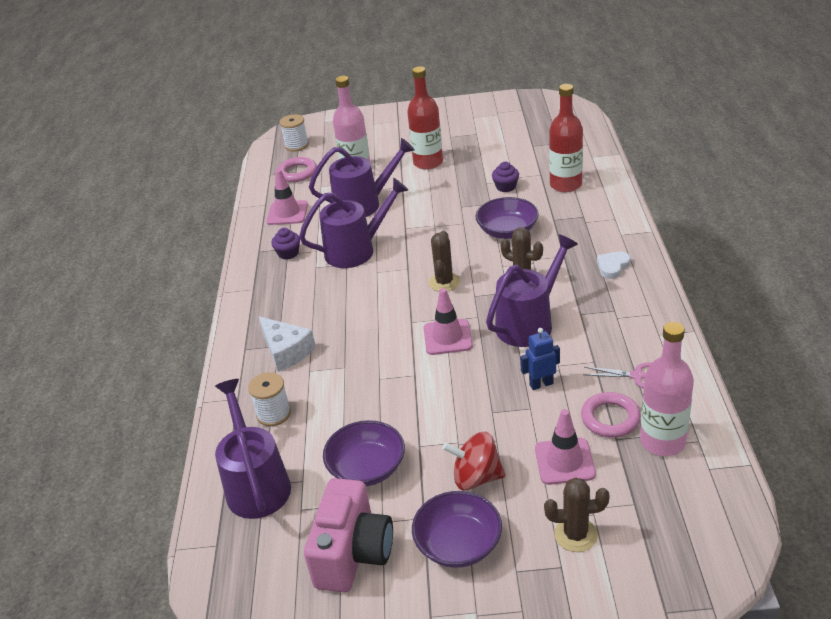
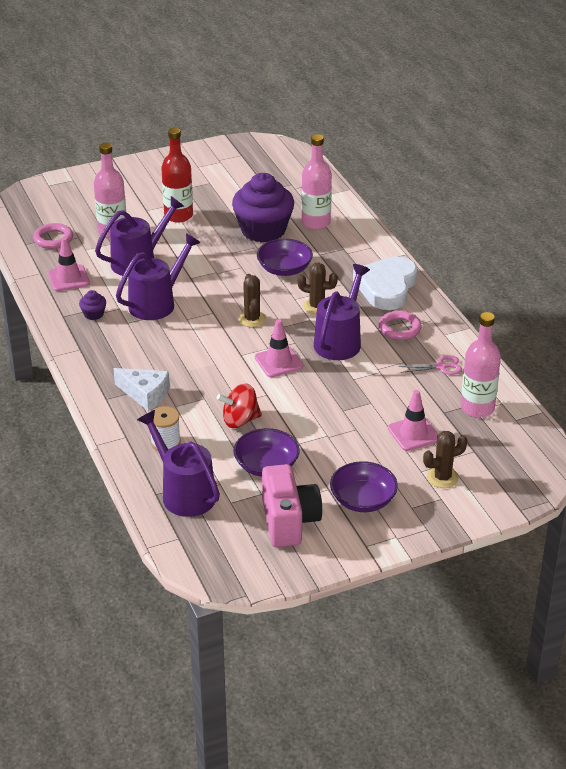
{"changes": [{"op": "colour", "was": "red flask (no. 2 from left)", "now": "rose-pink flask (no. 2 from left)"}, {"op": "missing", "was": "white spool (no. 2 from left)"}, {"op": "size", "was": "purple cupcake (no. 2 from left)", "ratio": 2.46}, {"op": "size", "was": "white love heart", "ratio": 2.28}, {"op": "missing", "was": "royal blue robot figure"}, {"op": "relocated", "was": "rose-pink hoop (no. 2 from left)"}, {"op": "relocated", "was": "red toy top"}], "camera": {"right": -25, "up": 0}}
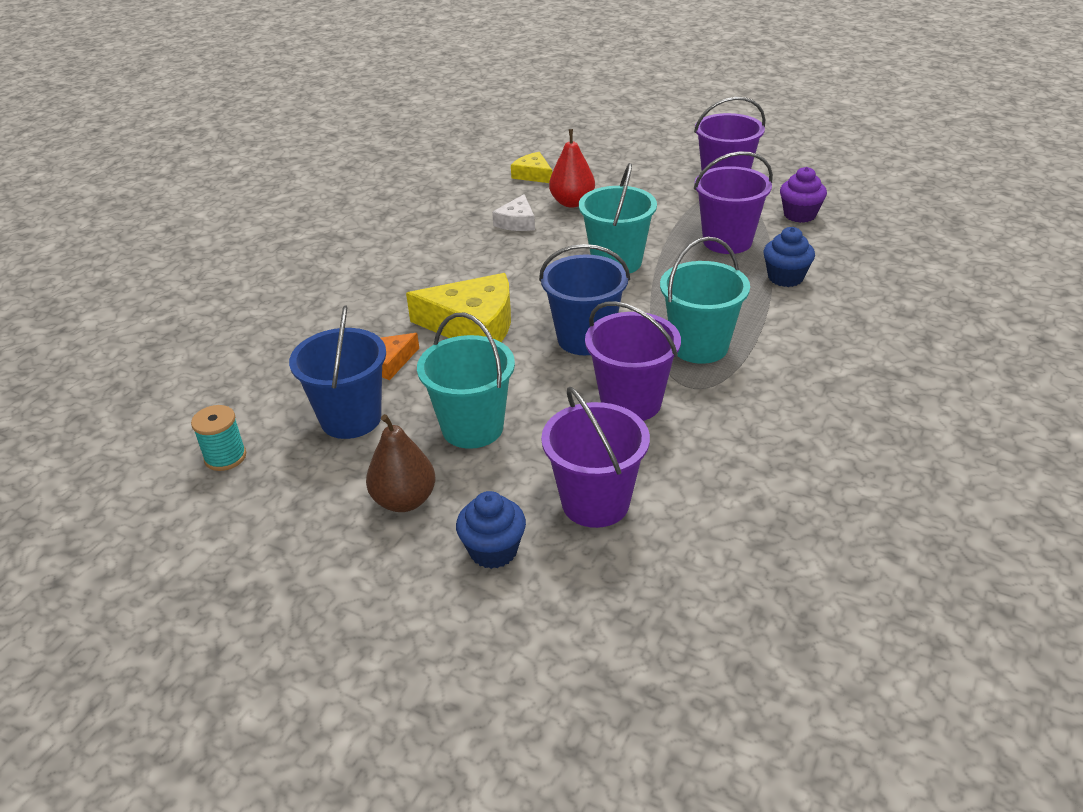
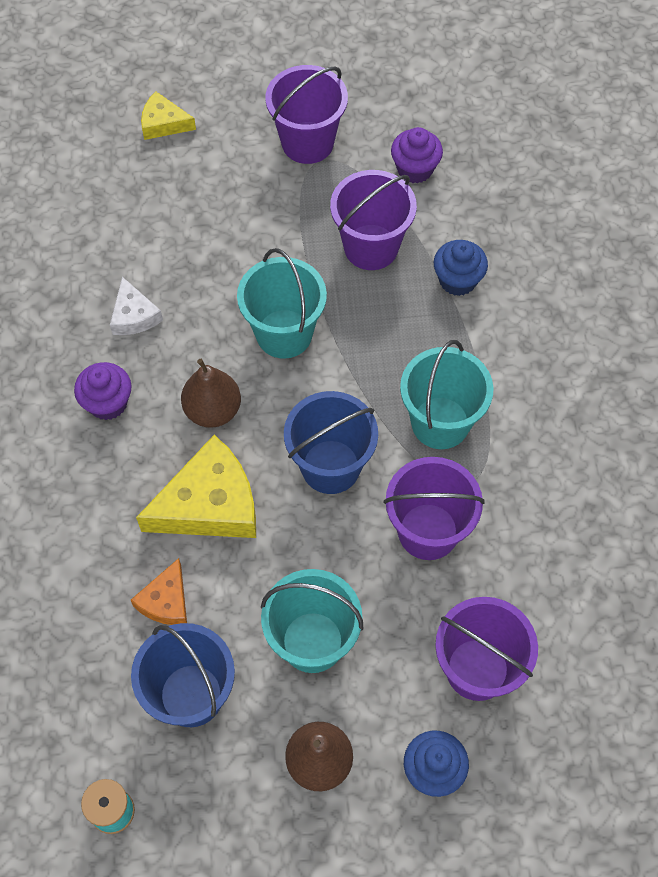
{"changes": [{"op": "missing", "was": "red pear"}, {"op": "relocated", "was": "golden piece of cheese (no. 2 from left in the first image)", "now": "golden piece of cheese (no. 1 from left)"}, {"op": "appeared", "now": "dark brown pear (no. 1 from left)"}, {"op": "appeared", "now": "purple cupcake (no. 1 from left)"}], "camera": {"right": -35, "up": 25}}
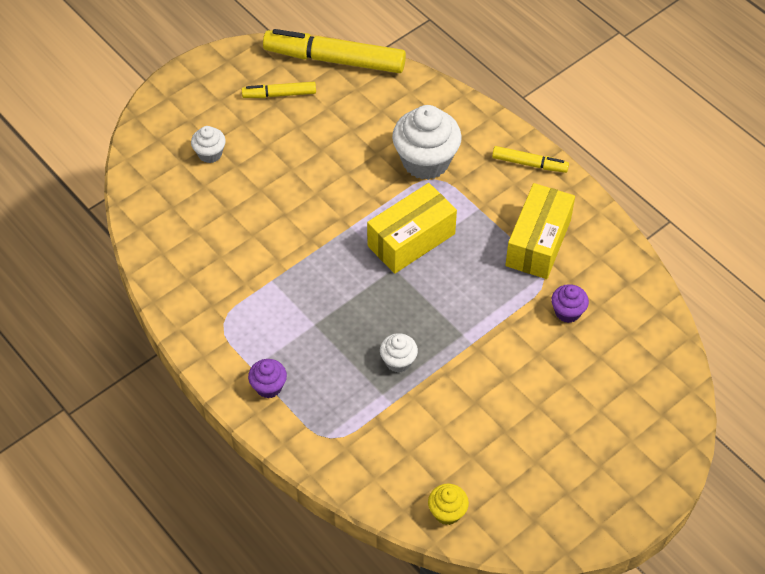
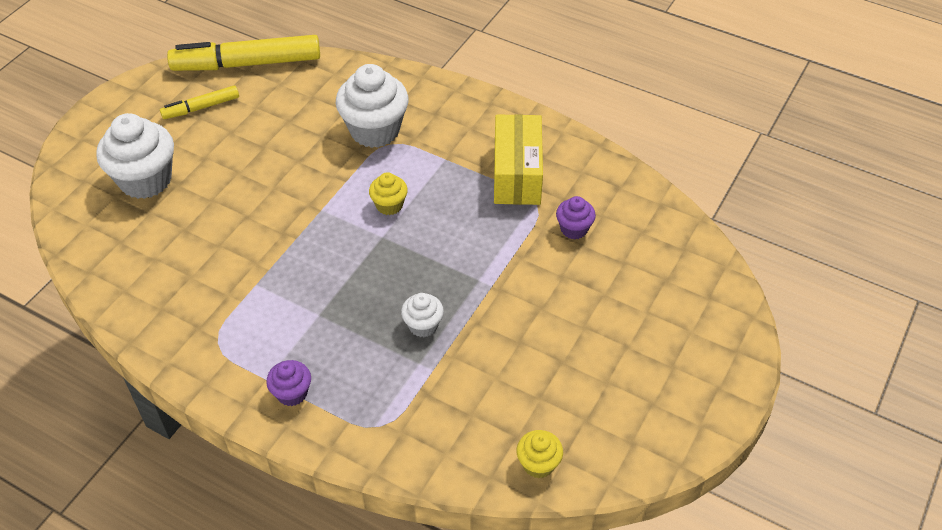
{"changes": [{"op": "size", "was": "white cupcake (no. 1 from left)", "ratio": 1.97}, {"op": "missing", "was": "golden marker (no. 3 from left)"}, {"op": "exchanged", "was": "golden box (no. 1 from left)", "now": "golden cupcake (no. 1 from left)"}], "camera": {"right": -20, "up": -5}}
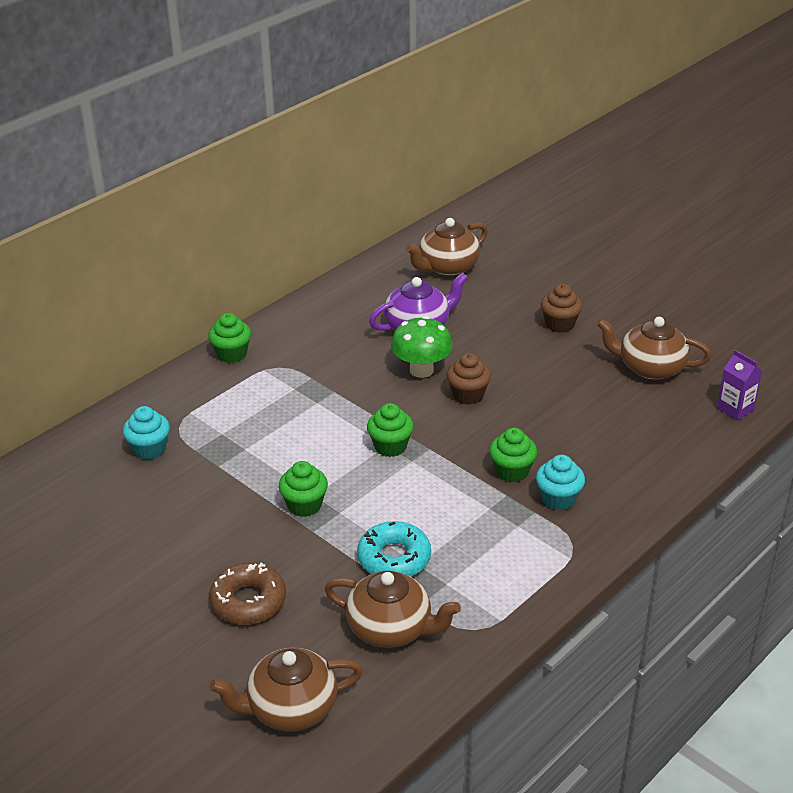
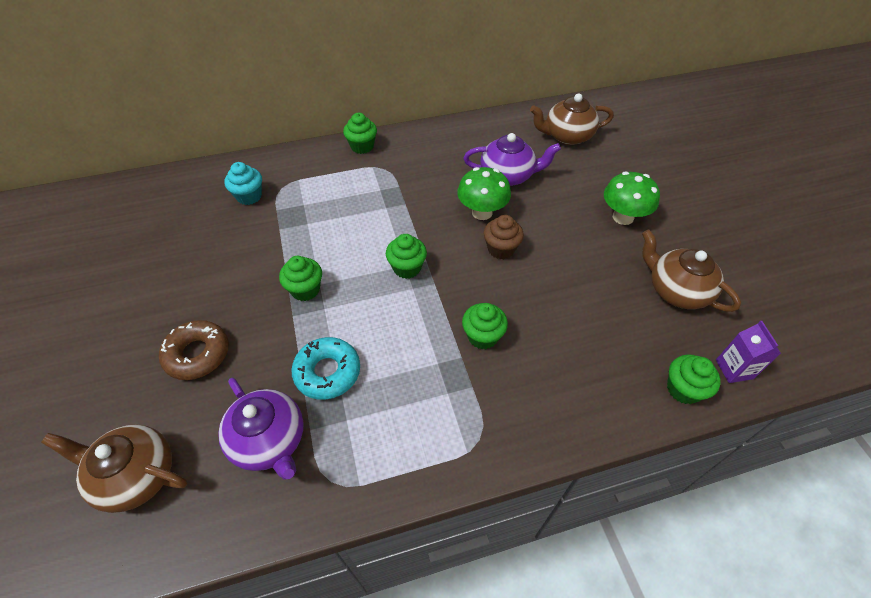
{"changes": [{"op": "exchanged", "was": "dark brown cupcake (no. 2 from left)", "now": "green fungus (no. 2 from left)"}, {"op": "missing", "was": "teal cupcake (no. 2 from left)"}, {"op": "colour", "was": "dark brown teapot (no. 2 from left)", "now": "purple teapot (no. 1 from left)"}, {"op": "appeared", "now": "green cupcake (no. 5 from left)"}], "camera": {"right": 30, "up": 15}}
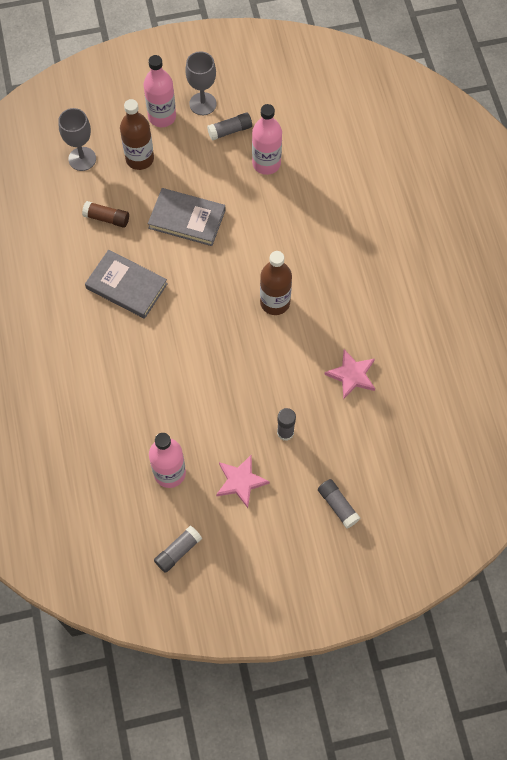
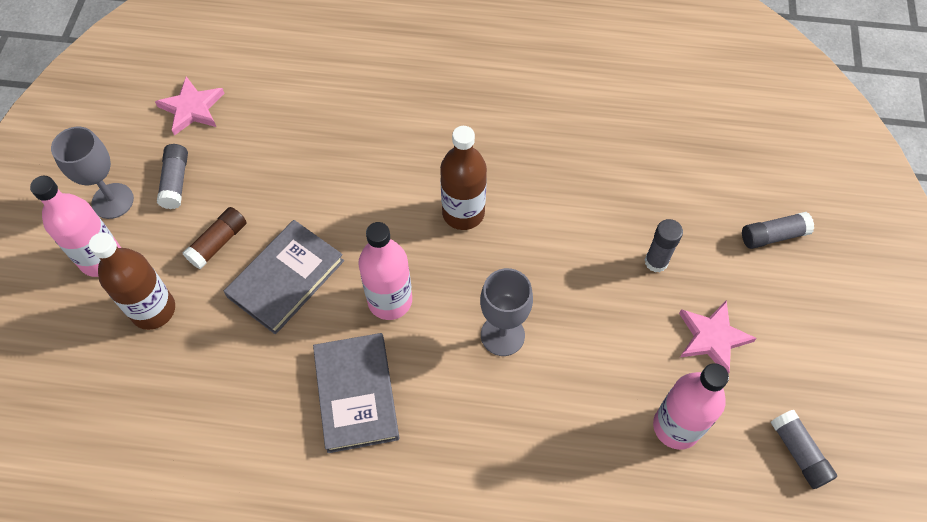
{"changes": [{"op": "relocated", "was": "rose-pink flask (no. 3 from left in the first image)", "now": "rose-pink flask (no. 2 from left)"}, {"op": "relocated", "was": "ash-grey chalice (no. 1 from left in the first image)", "now": "ash-grey chalice (no. 2 from left)"}, {"op": "relocated", "was": "dark brown glue"}, {"op": "spun", "was": "ash-grey hardback (no. 1 from left in the first image)", "clockwise": -60}, {"op": "relocated", "was": "rose-pink five-pointed star (no. 2 from left in the first image)", "now": "rose-pink five-pointed star (no. 1 from left)"}], "camera": {"right": -70, "up": -5}}
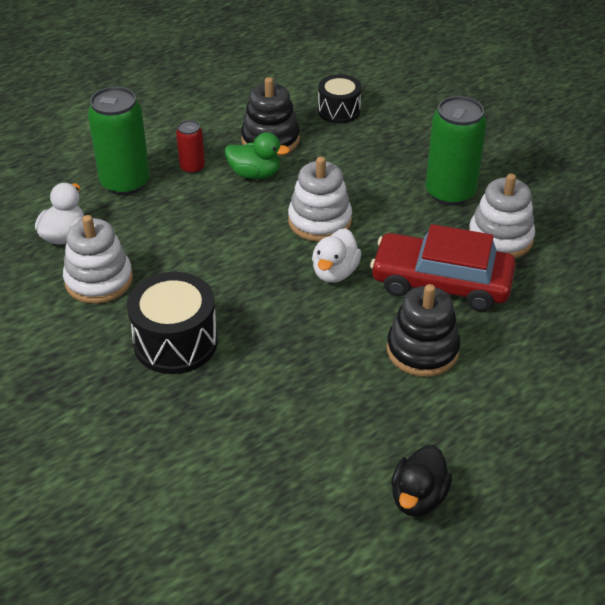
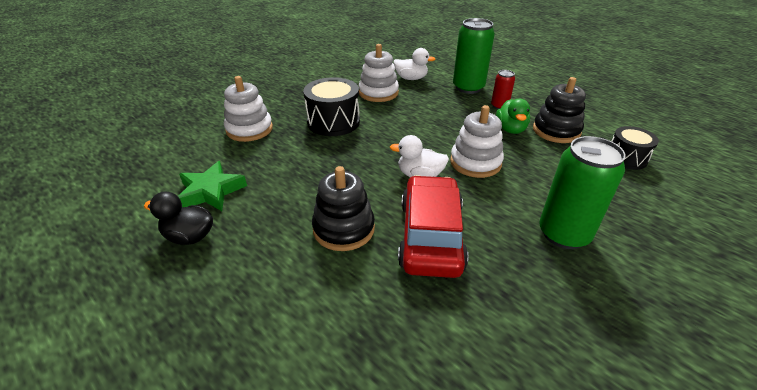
{"changes": [{"op": "relocated", "was": "white ring stacker (no. 3 from left in the first image)", "now": "white ring stacker (no. 1 from left)"}, {"op": "appeared", "now": "green five-pointed star"}], "camera": {"right": 80, "up": -5}}
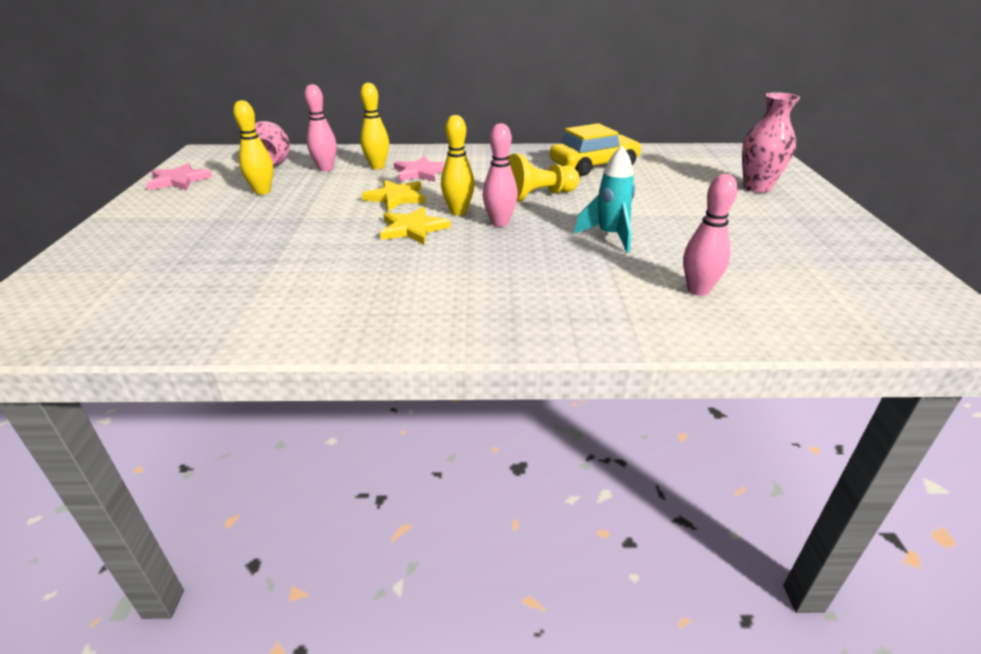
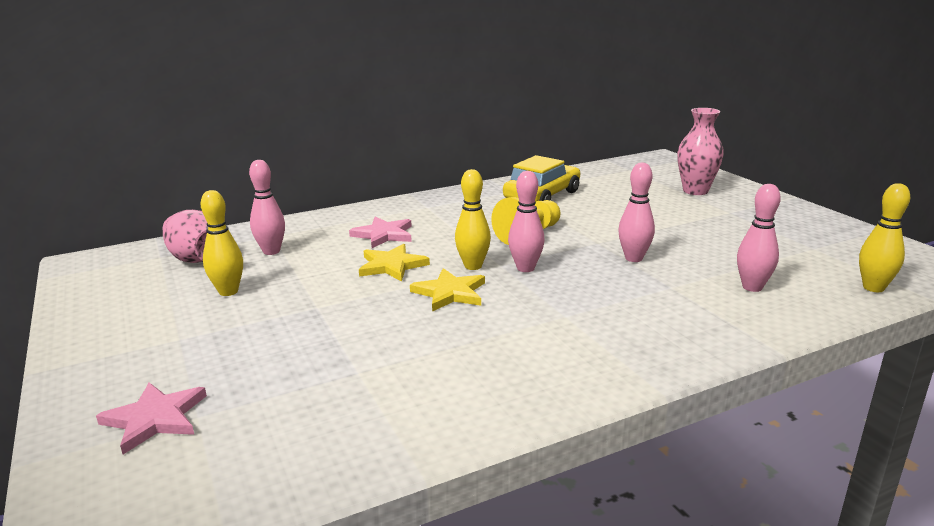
{"changes": [{"op": "relocated", "was": "golden bowling pin (no. 2 from left in the first image)", "now": "golden bowling pin (no. 3 from left)"}, {"op": "exchanged", "was": "teal spaceship", "now": "rose-pink bowling pin (no. 3 from left)"}, {"op": "relocated", "was": "rose-pink five-pointed star (no. 1 from left)"}], "camera": {"right": -25, "up": -10}}
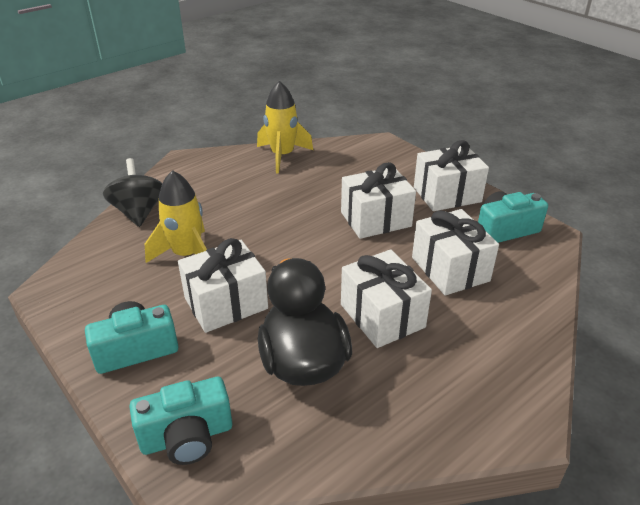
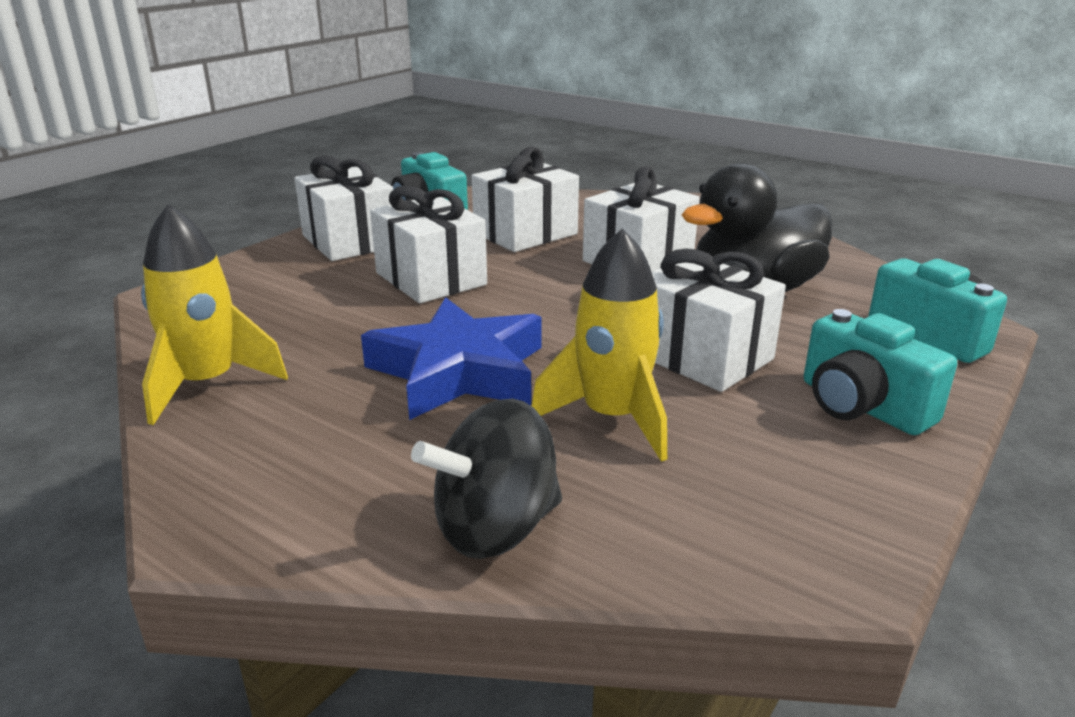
{"changes": [{"op": "appeared", "now": "royal blue five-pointed star"}], "camera": {"right": -105, "up": -10}}
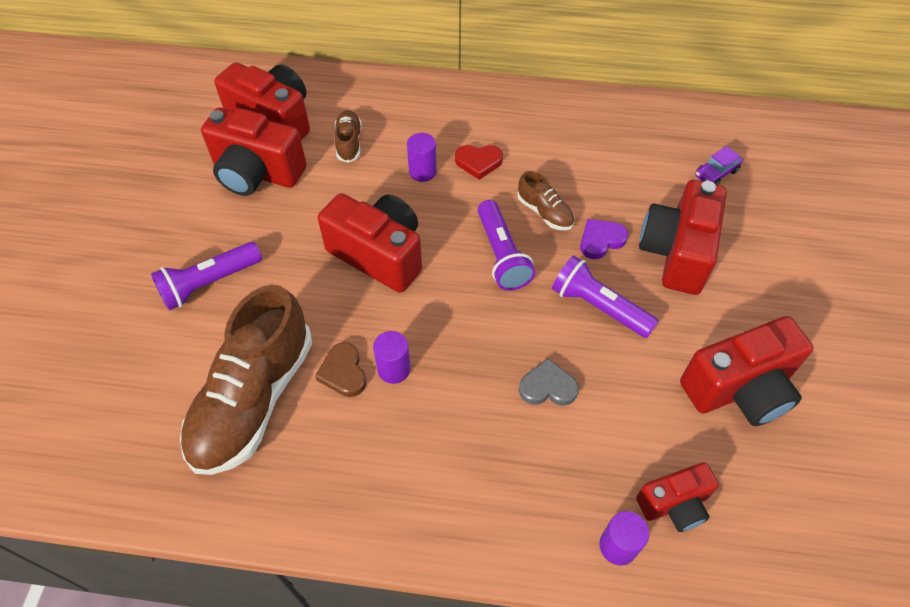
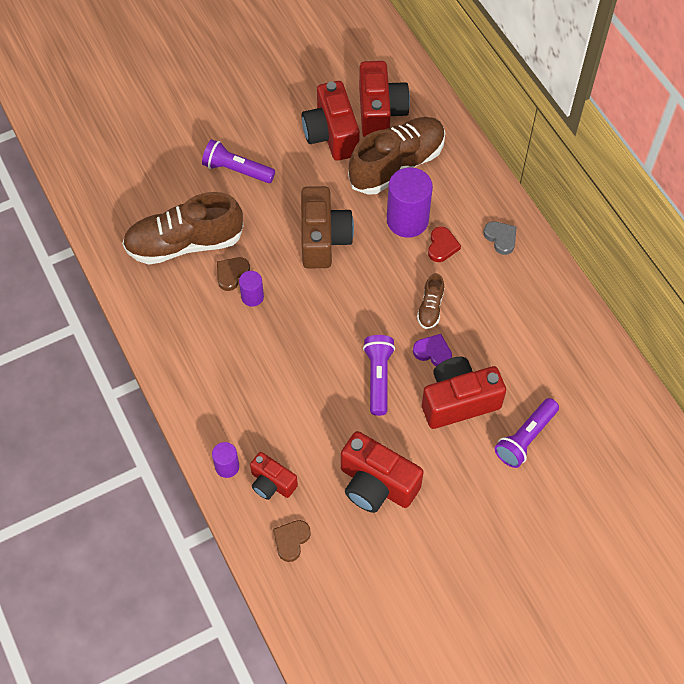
{"changes": [{"op": "size", "was": "dark brown lace-up shoe (no. 2 from left)", "ratio": 2.23}, {"op": "size", "was": "purple cylinder (no. 2 from left in the first image)", "ratio": 1.93}, {"op": "spun", "was": "red love heart", "clockwise": -135}, {"op": "missing", "was": "purple automobile"}, {"op": "colour", "was": "red photo camera (no. 3 from left)", "now": "dark brown photo camera"}, {"op": "relocated", "was": "purple flashlight (no. 2 from left in the first image)", "now": "purple flashlight (no. 3 from left)"}, {"op": "relocated", "was": "ash-grey love heart"}, {"op": "appeared", "now": "dark brown love heart (no. 2 from left)"}], "camera": {"right": 55, "up": 5}}
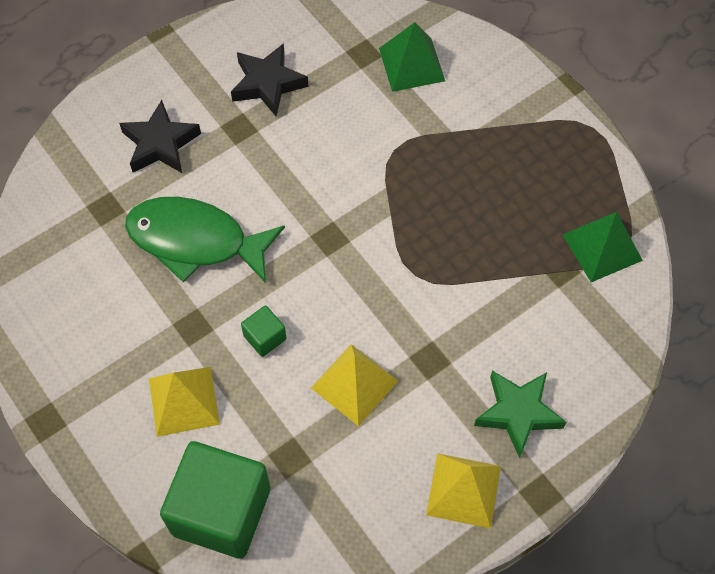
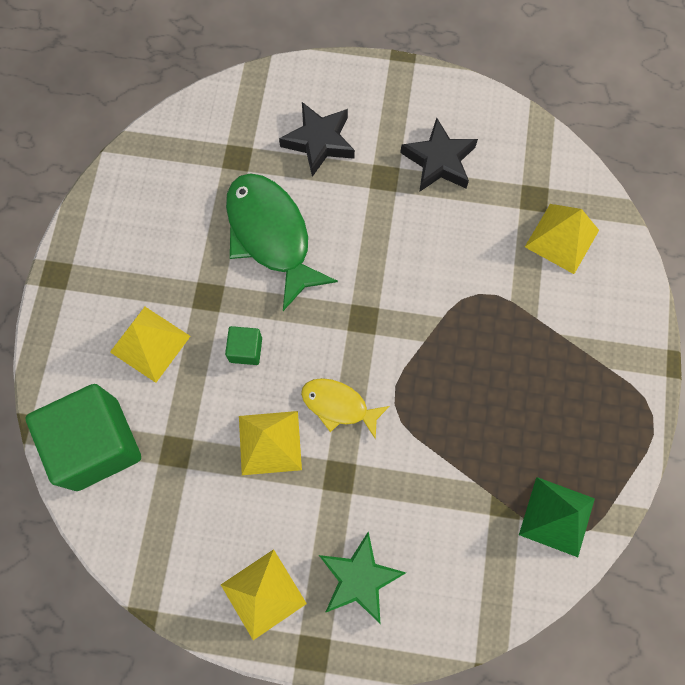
{"changes": [{"op": "colour", "was": "green solid pyramid (no. 1 from left)", "now": "golden solid pyramid (no. 4 from left)"}, {"op": "appeared", "now": "golden toy fish"}], "camera": {"right": 45, "up": 10}}
